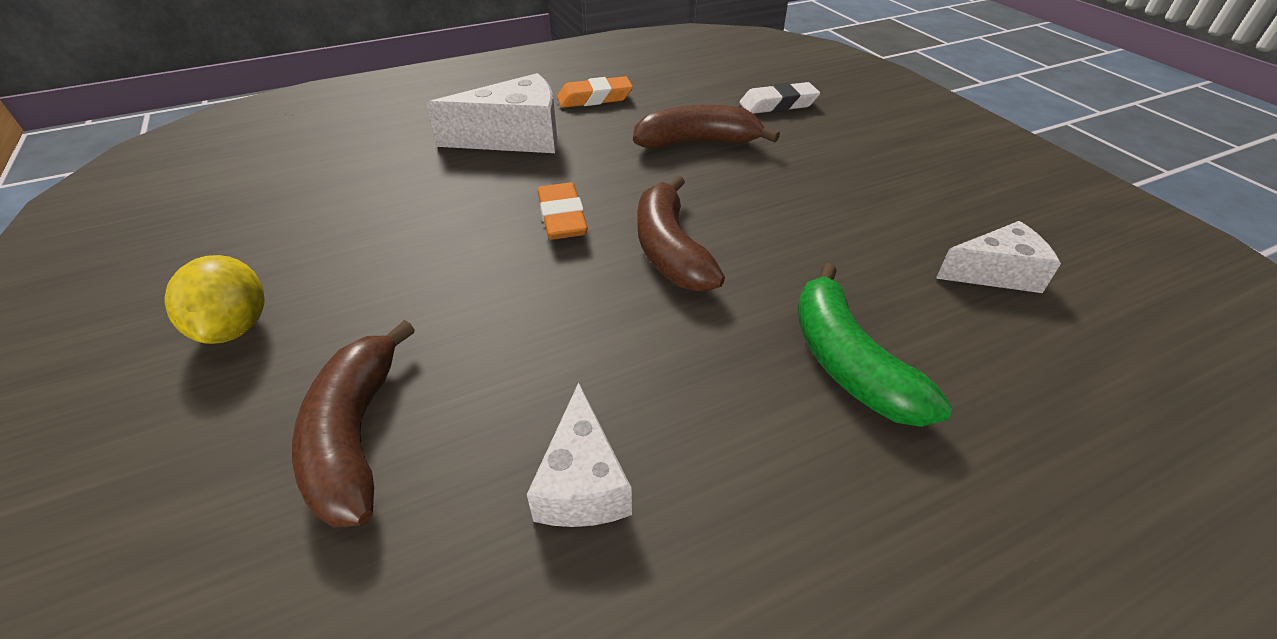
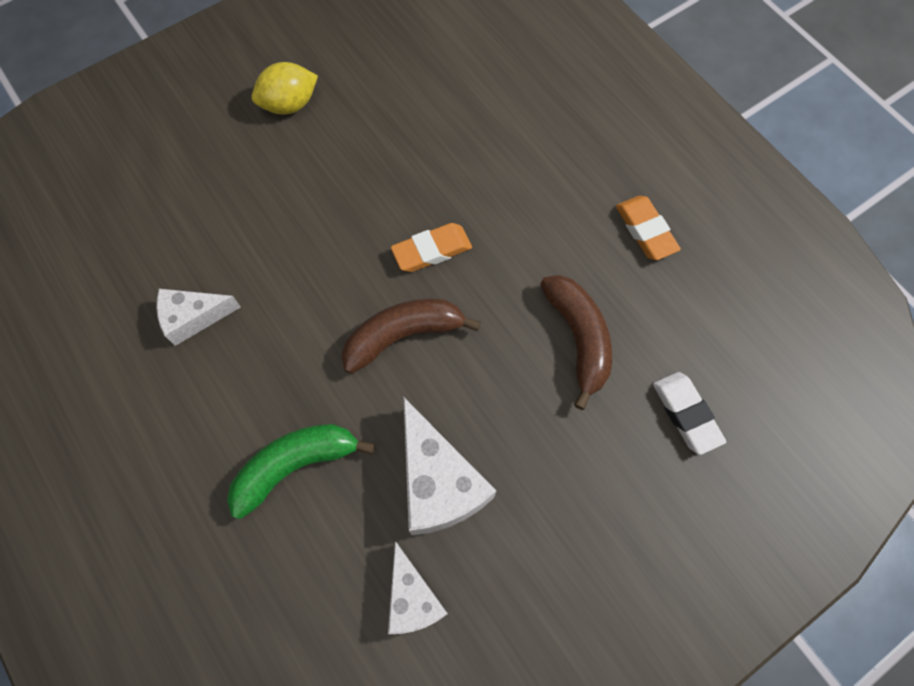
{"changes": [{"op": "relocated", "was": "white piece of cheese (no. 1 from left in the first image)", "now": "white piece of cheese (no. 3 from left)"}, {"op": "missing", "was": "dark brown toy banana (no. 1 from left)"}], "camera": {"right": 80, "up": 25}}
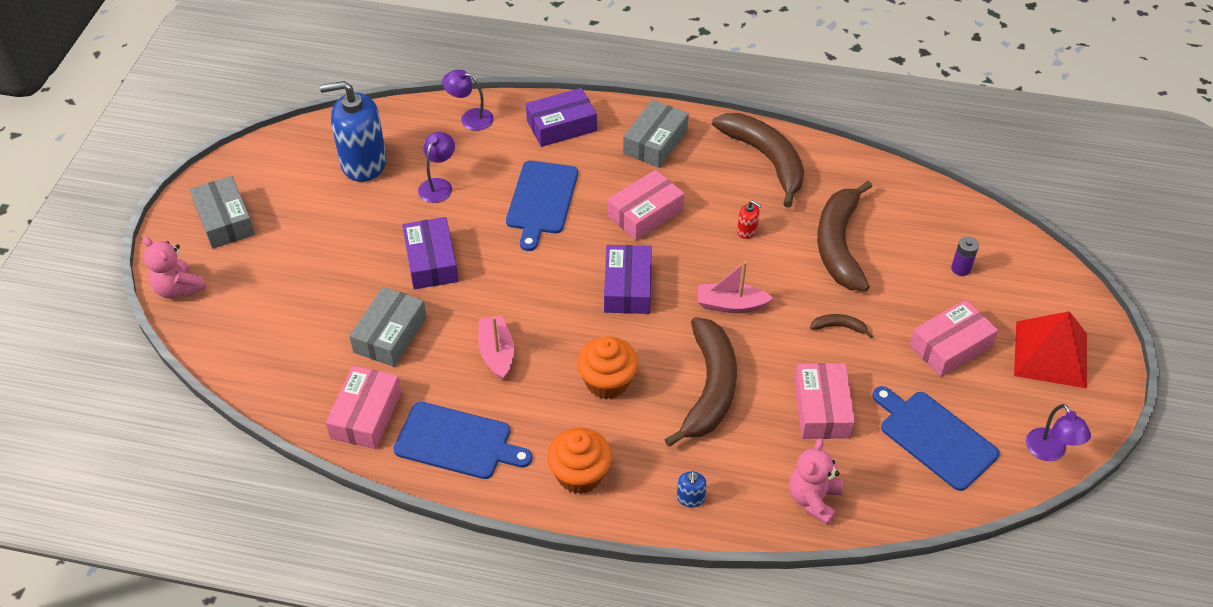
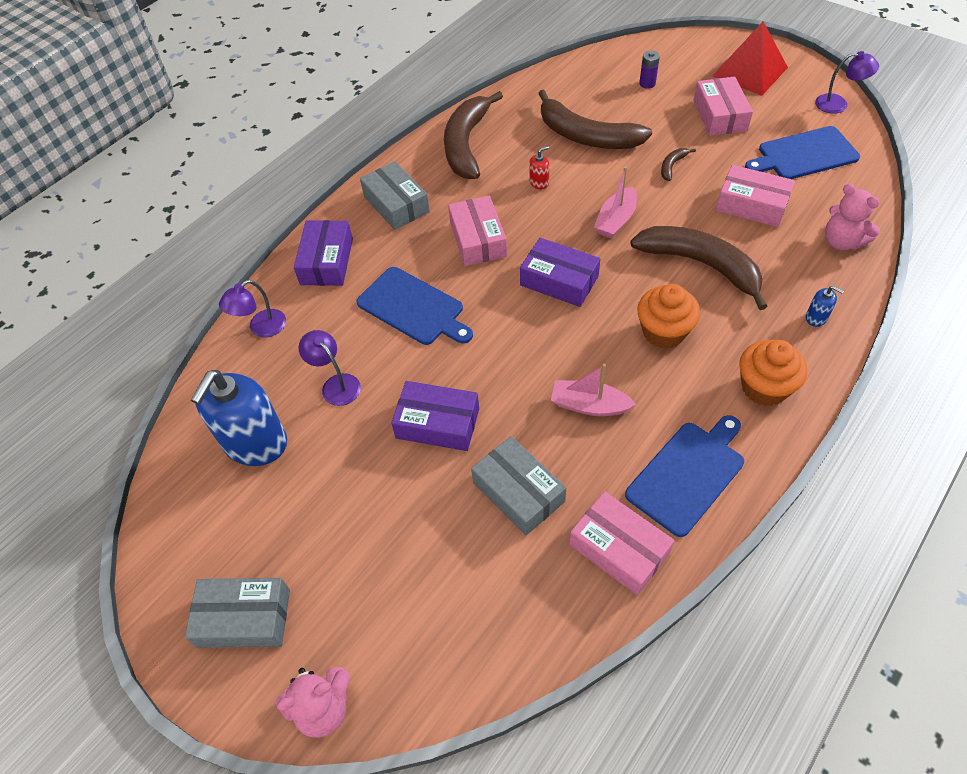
{"changes": [{"op": "spun", "was": "dark brown toy banana (no. 2 from left in the first image)", "clockwise": -75}], "camera": {"right": -60, "up": 5}}
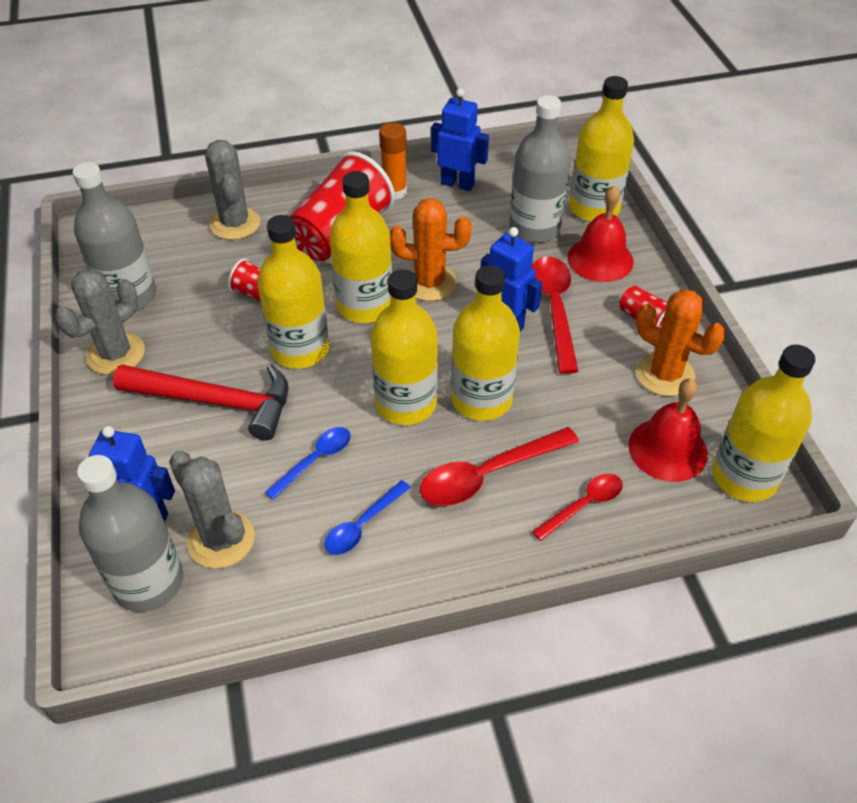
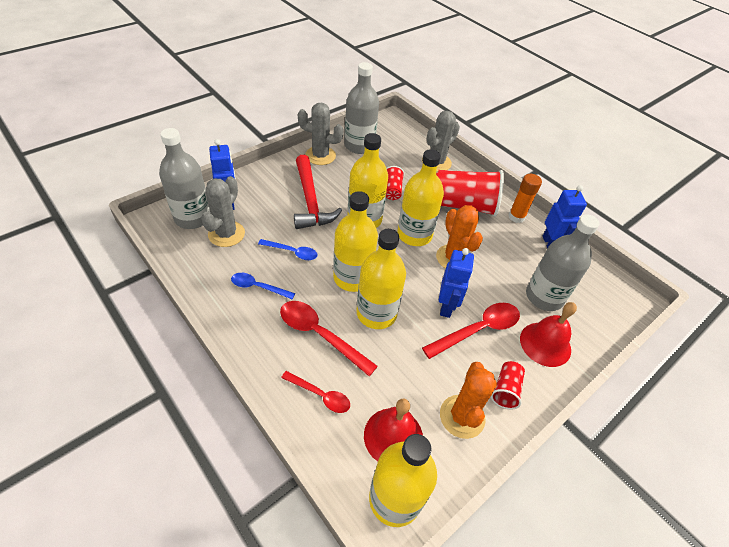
{"changes": [{"op": "missing", "was": "golden flask (no. 5 from left)"}], "camera": {"right": 60, "up": 0}}
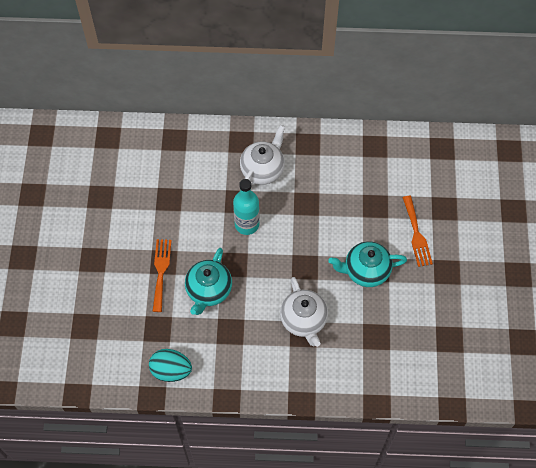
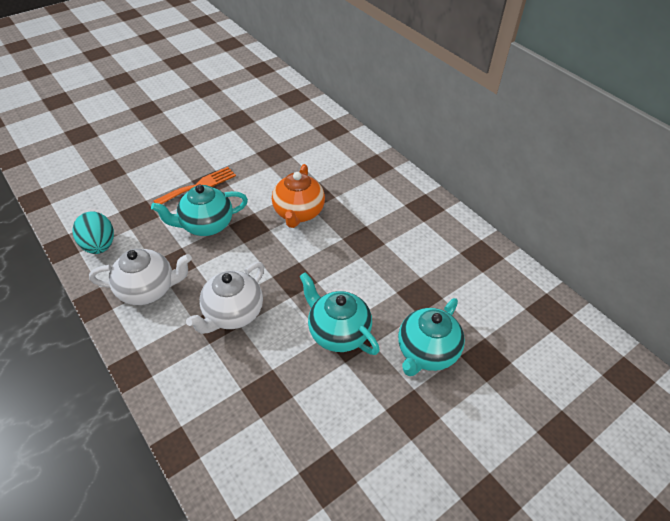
{"changes": [{"op": "relocated", "was": "white teapot (no. 1 from left)"}, {"op": "exchanged", "was": "teal flask", "now": "orange teapot"}, {"op": "exchanged", "was": "orange dinner fork (no. 2 from left)", "now": "teal teapot (no. 3 from left)"}], "camera": {"right": 50, "up": -15}}
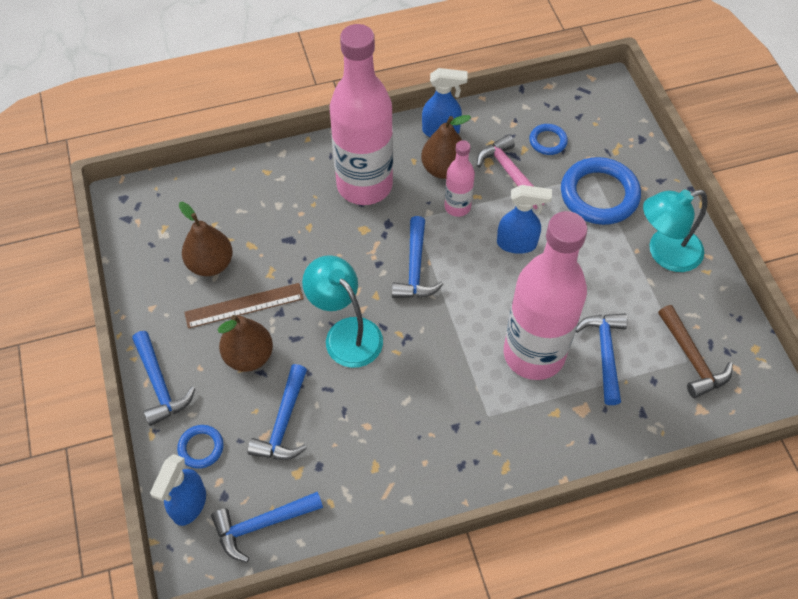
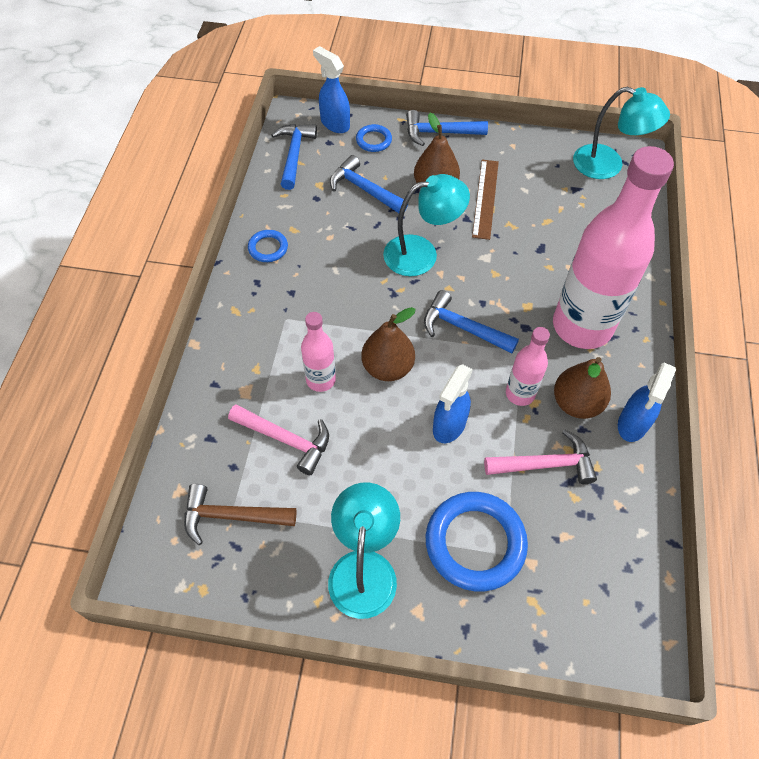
{"changes": [{"op": "relocated", "was": "royal blue hoop (no. 2 from left in the first image)", "now": "royal blue hoop (no. 1 from left)"}, {"op": "relocated", "was": "dark brown pear (no. 1 from left)"}, {"op": "size", "was": "rose-pink flask (no. 3 from left in the first image)", "ratio": 0.47}, {"op": "colour", "was": "royal blue carpenter's hammer (no. 5 from left)", "now": "rose-pink carpenter's hammer (no. 1 from left)"}, {"op": "appeared", "now": "teal desk lamp (no. 3 from left)"}], "camera": {"right": 115, "up": 0}}
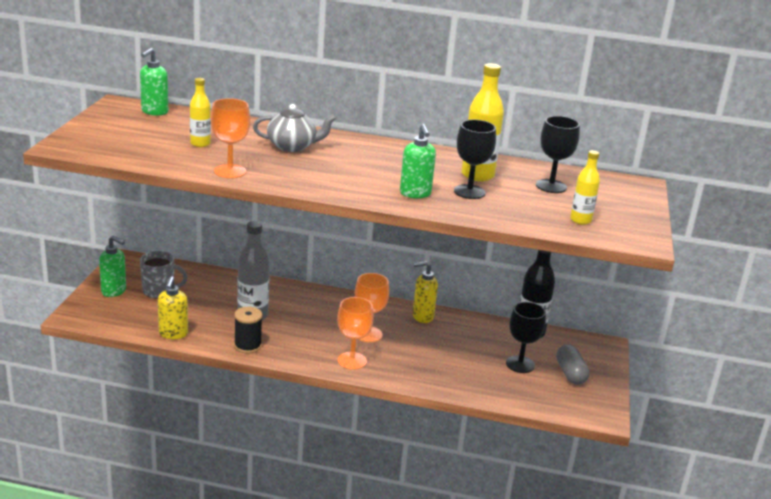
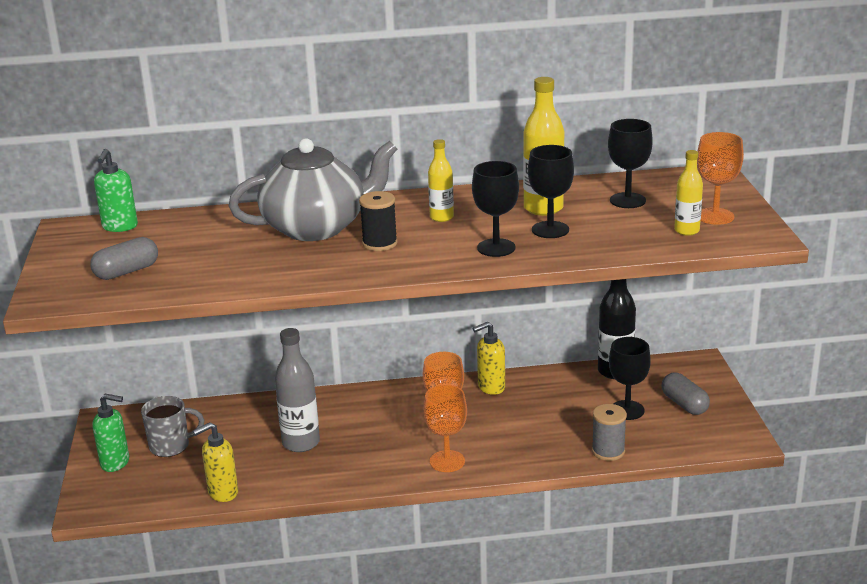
{"changes": [{"op": "relocated", "was": "golden flask (no. 1 from left)"}, {"op": "relocated", "was": "orange chalice (no. 1 from left in the first image)", "now": "orange chalice (no. 3 from left)"}, {"op": "size", "was": "ash-grey teapot", "ratio": 1.73}, {"op": "exchanged", "was": "green pump bottle (no. 3 from left)", "now": "ebony chalice (no. 1 from left)"}, {"op": "spun", "was": "golden pump bottle (no. 1 from left)", "clockwise": 75}, {"op": "relocated", "was": "ebony spool"}, {"op": "appeared", "now": "ash-grey pill (no. 1 from left)"}, {"op": "appeared", "now": "ash-grey spool"}], "camera": {"right": -15, "up": 0}}
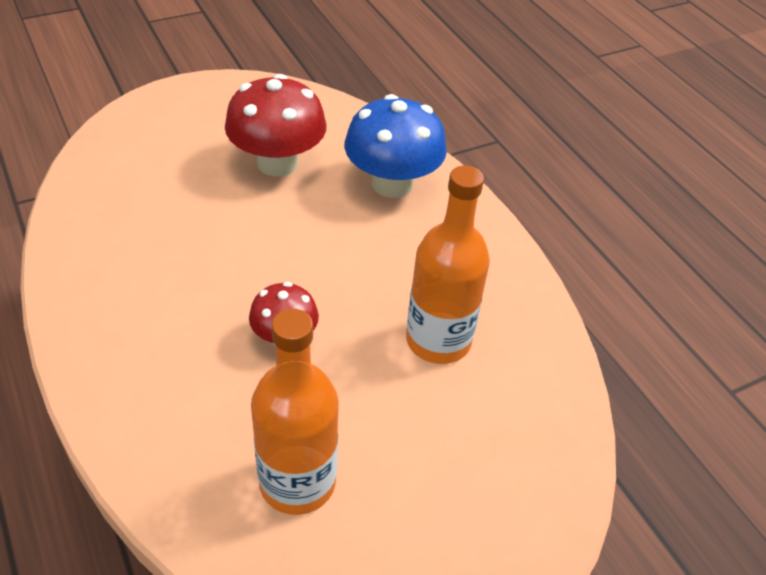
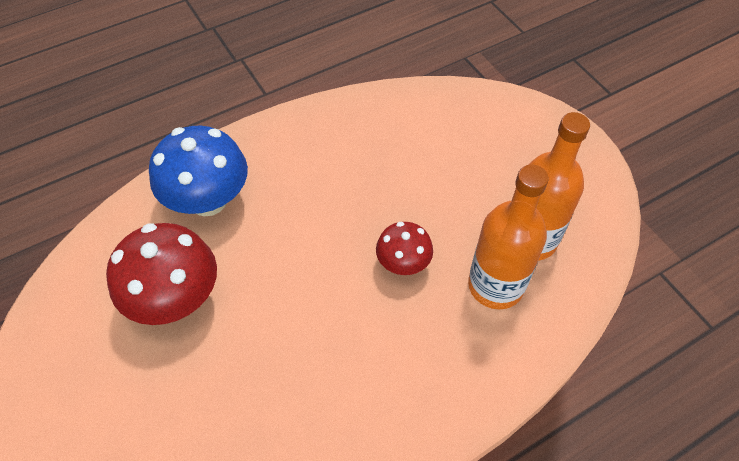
{"changes": [{"op": "relocated", "was": "orange flask (no. 2 from left in the first image)", "now": "orange flask (no. 1 from left)"}], "camera": {"right": -90, "up": 10}}
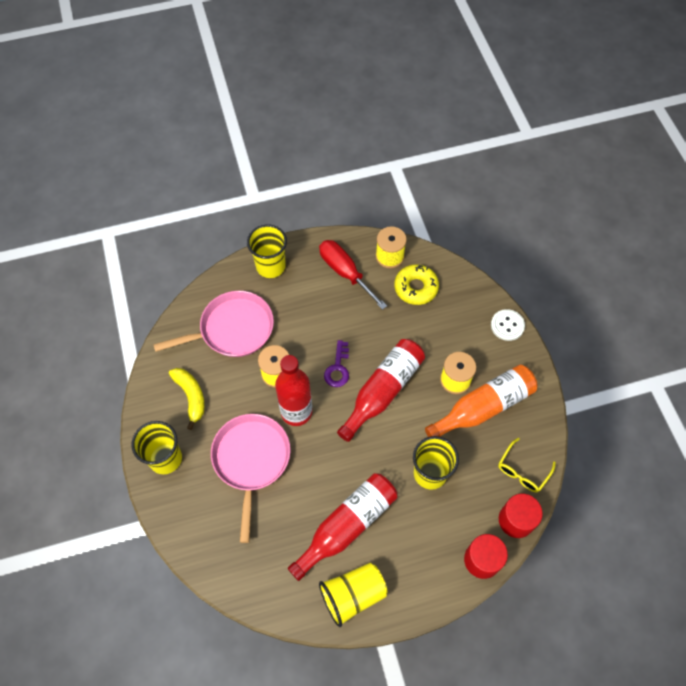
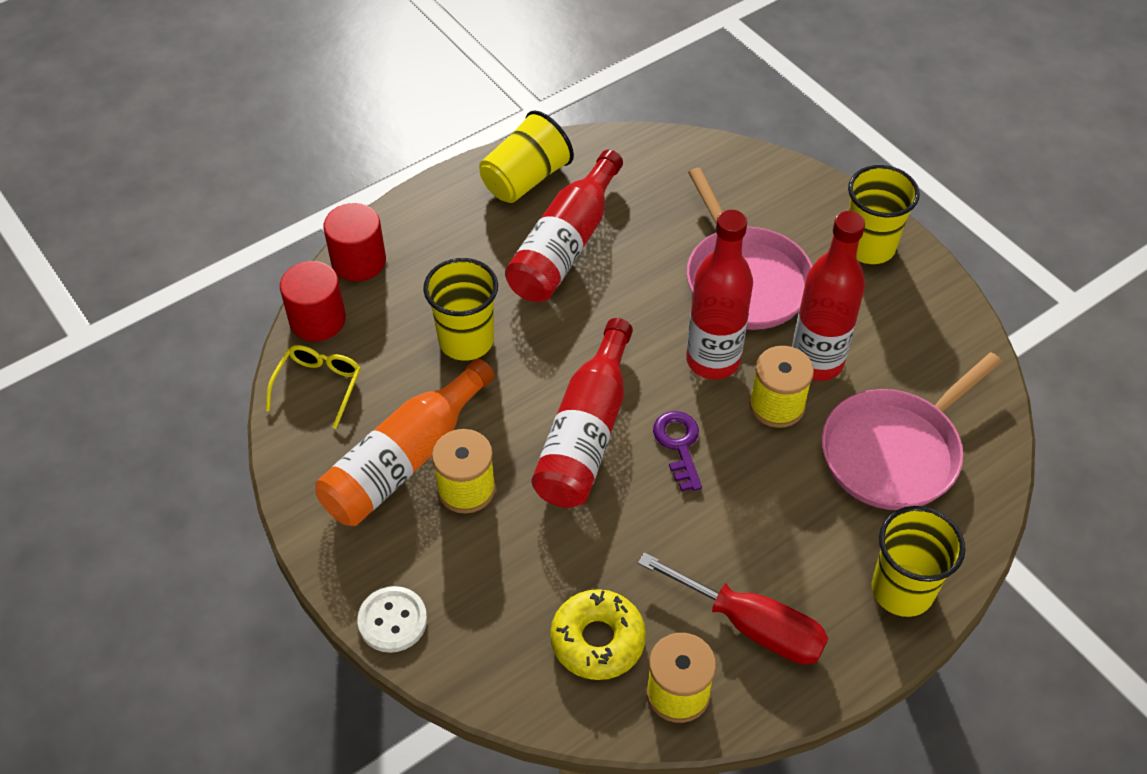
{"changes": [{"op": "missing", "was": "golden toy banana"}, {"op": "appeared", "now": "red flask (no. 4 from left)"}], "camera": {"right": 160, "up": -10}}
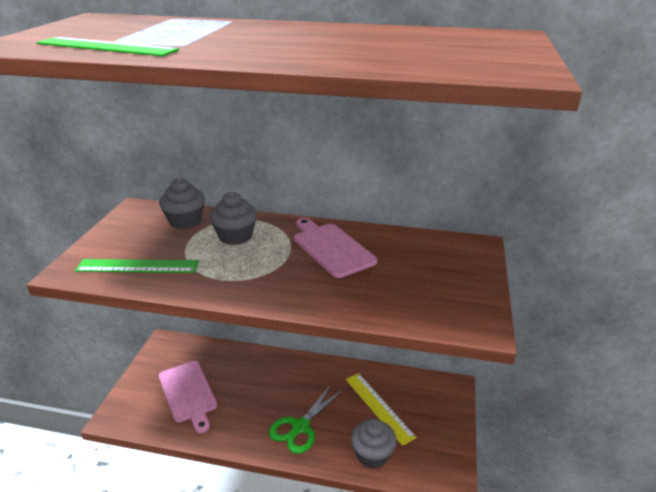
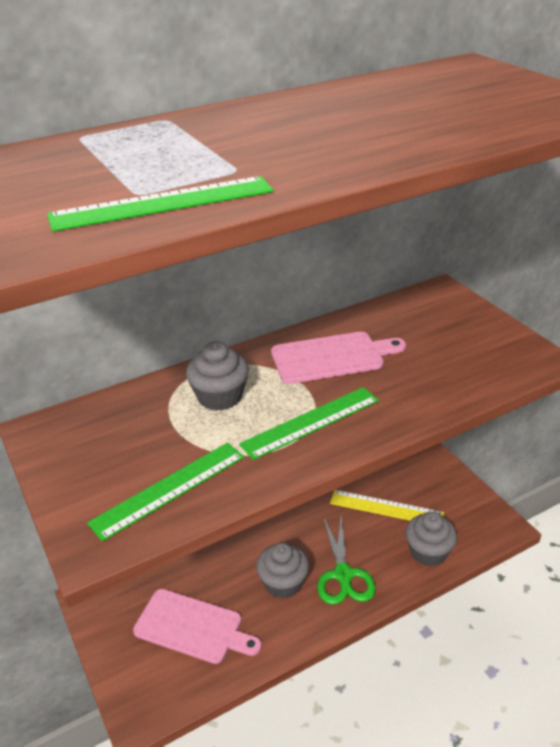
{"changes": [{"op": "relocated", "was": "ash-grey cupcake (no. 1 from left in the first image)", "now": "ash-grey cupcake (no. 2 from left)"}, {"op": "spun", "was": "rose-pink bread board (no. 2 from left)", "clockwise": 150}, {"op": "appeared", "now": "green straightedge (no. 3 from left)"}], "camera": {"right": -40, "up": 5}}
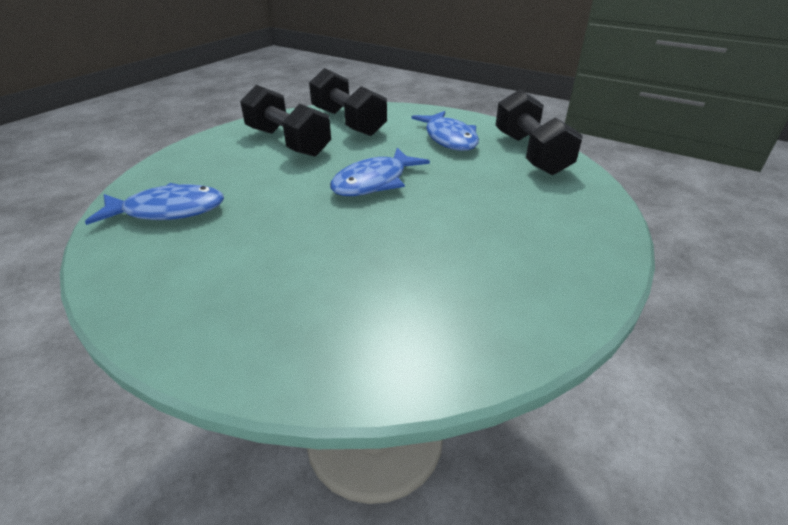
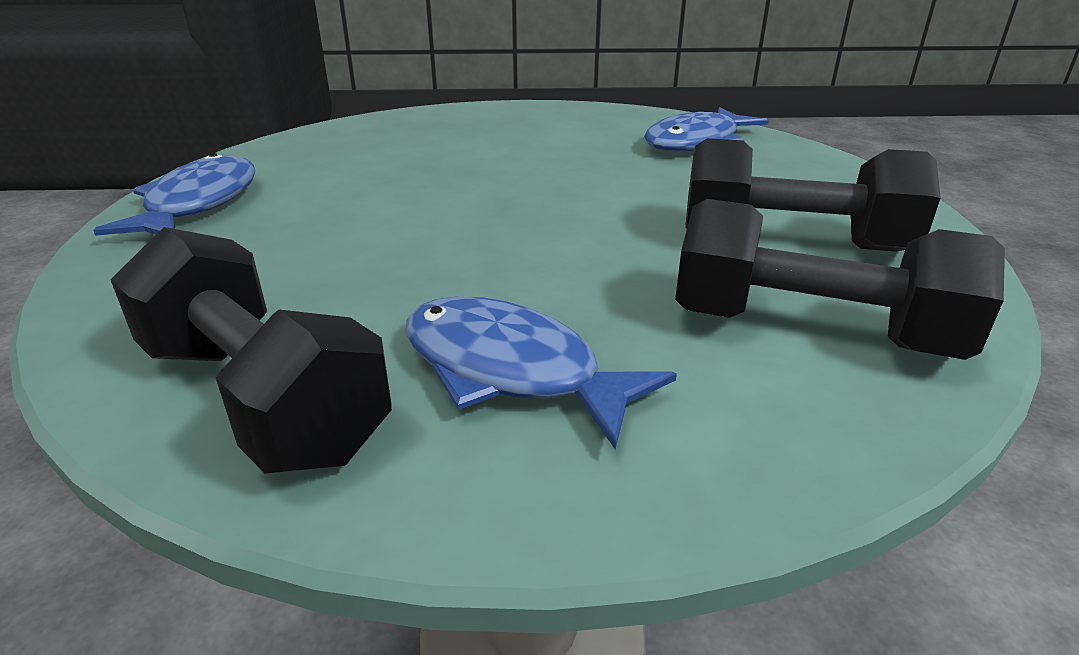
{"changes": [{"op": "relocated", "was": "royal blue toy fish (no. 2 from left in the first image)", "now": "royal blue toy fish (no. 1 from left)"}], "camera": {"right": 145, "up": -5}}
